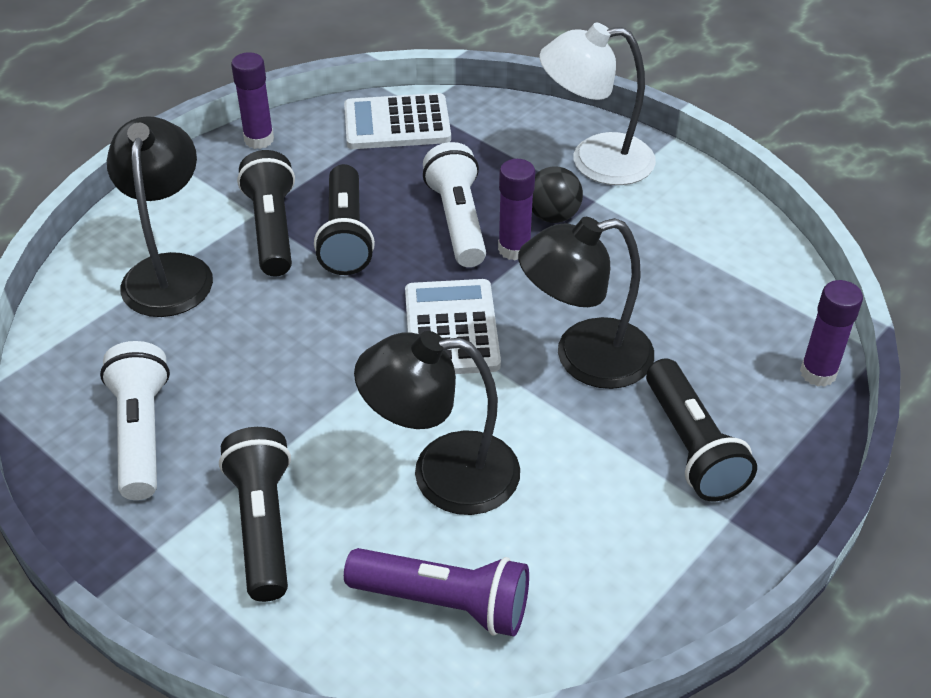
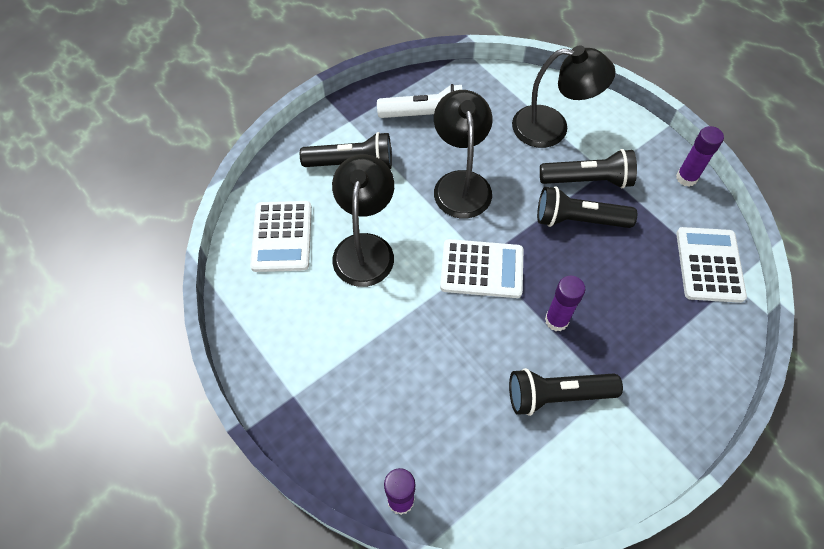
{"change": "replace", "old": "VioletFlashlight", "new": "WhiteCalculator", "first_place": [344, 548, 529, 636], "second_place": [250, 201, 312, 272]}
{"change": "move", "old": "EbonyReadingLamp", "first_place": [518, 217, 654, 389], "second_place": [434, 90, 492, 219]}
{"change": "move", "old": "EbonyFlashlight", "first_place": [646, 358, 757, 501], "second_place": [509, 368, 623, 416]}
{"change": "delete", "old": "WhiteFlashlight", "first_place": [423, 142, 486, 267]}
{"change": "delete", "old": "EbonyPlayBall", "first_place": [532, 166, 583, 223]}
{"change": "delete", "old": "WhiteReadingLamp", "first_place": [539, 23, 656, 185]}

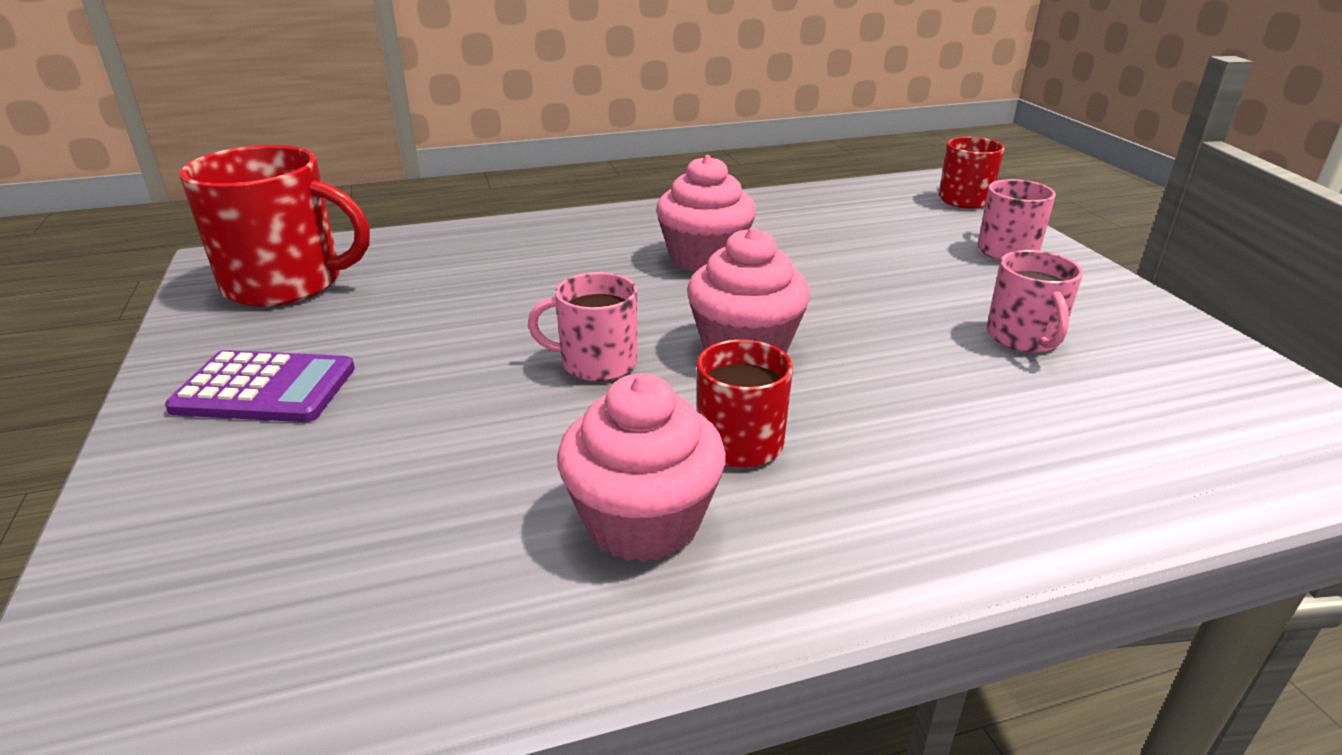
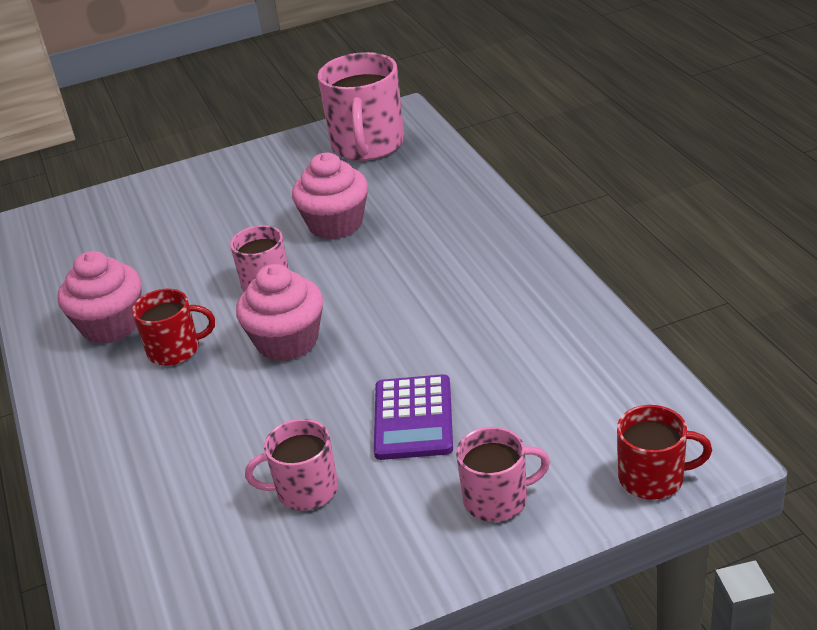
{"change": "move", "old": "RosePinkFairyCake", "first_place": [656, 155, 756, 271], "second_place": [292, 153, 368, 240]}
{"change": "recolor", "old": "CrimsonMug", "new": "RosePinkMug", "first_place": [180, 145, 370, 307], "second_place": [318, 52, 404, 161]}
{"change": "move", "old": "VioletCalculator", "first_place": [165, 350, 355, 422], "second_place": [374, 374, 453, 460]}

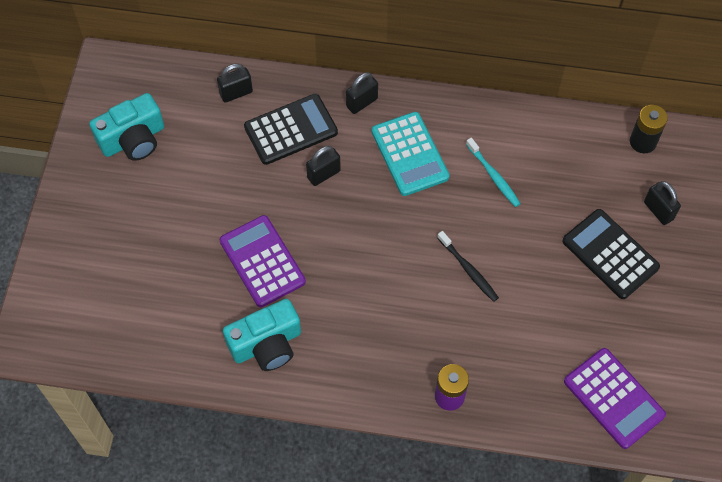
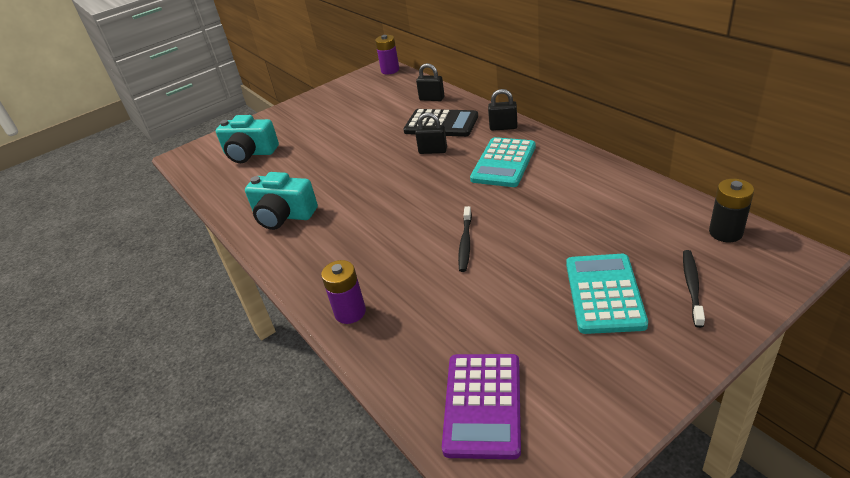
{"change": "move", "old": "TealCompactCamera", "first_place": [89, 93, 164, 161], "second_place": [216, 115, 279, 163]}
{"change": "insert", "new": "VioletAaBattery", "second_place": [375, 35, 399, 74]}
{"change": "recolor", "old": "EbonyCalculator", "new": "TealCalculator", "first_place": [562, 209, 660, 299], "second_place": [566, 254, 648, 334]}
{"change": "replace", "old": "EbonySmallLock", "new": "EbonyToothBrush", "first_place": [644, 181, 681, 225], "second_place": [683, 250, 705, 328]}
{"change": "delete", "old": "VioletCalculator", "first_place": [220, 215, 306, 307]}
{"change": "delete", "old": "TealToothBrush", "first_place": [466, 138, 521, 207]}

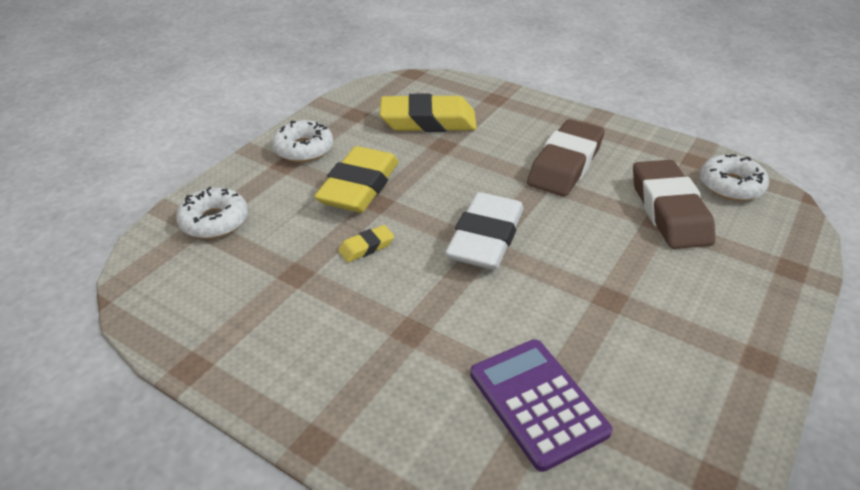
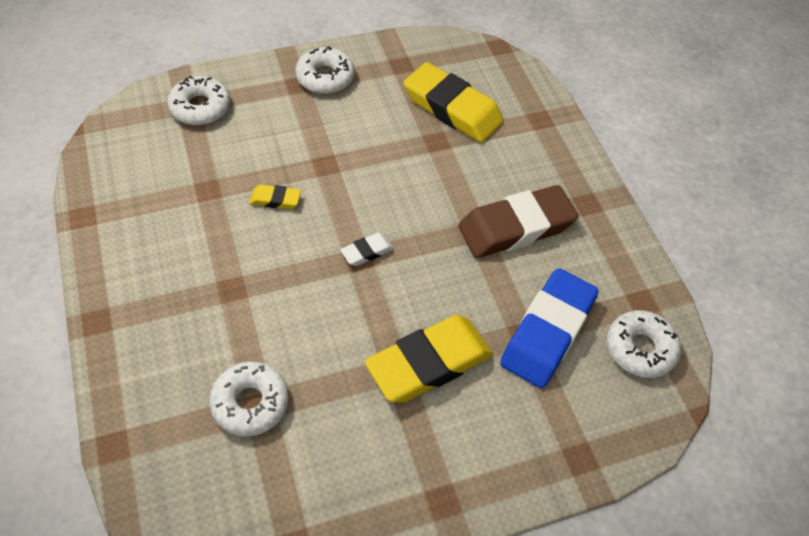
{"change": "replace", "old": "VioletCalculator", "new": "WhiteDonut", "first_place": [470, 339, 613, 472], "second_place": [209, 362, 289, 436]}
{"change": "resize", "old": "WhiteGumEraser", "first_place": [445, 192, 523, 270], "second_place": [340, 232, 394, 266], "factor": 0.45}
{"change": "move", "old": "BrightYellowGumEraser", "first_place": [314, 146, 399, 213], "second_place": [365, 315, 493, 403]}
{"change": "recolor", "old": "RussetGumEraser", "new": "CobaltGumEraser", "first_place": [633, 160, 715, 249], "second_place": [500, 268, 599, 388]}

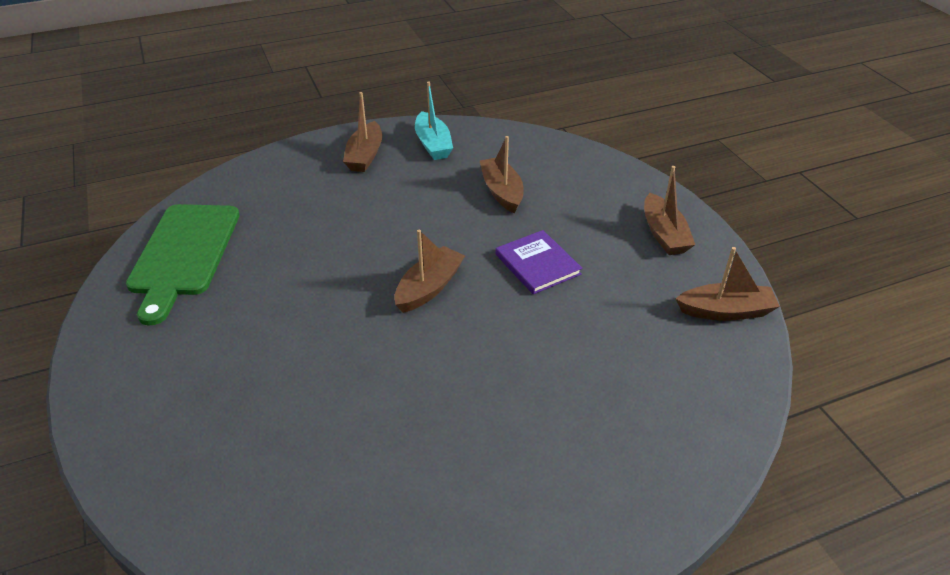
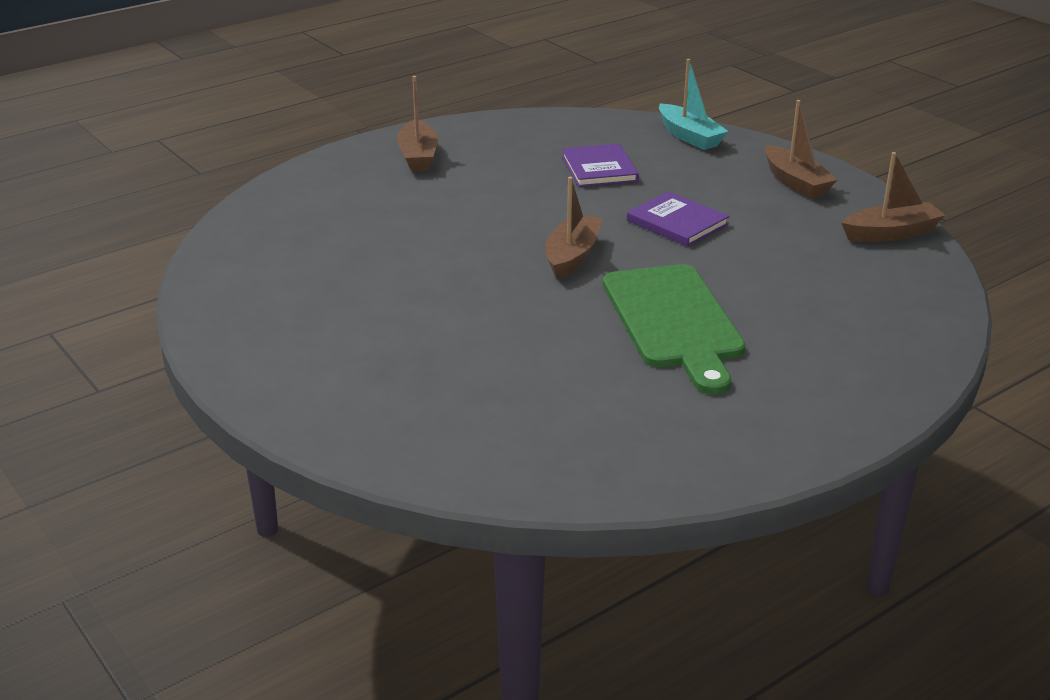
{"change": "replace", "old": "RussetBoat", "new": "VioletBook", "first_place": [480, 136, 524, 214], "second_place": [562, 144, 639, 187]}
{"change": "move", "old": "LeafGreenBreadBoard", "first_place": [126, 204, 240, 325], "second_place": [603, 264, 746, 394]}
{"change": "move", "old": "TealBoat", "first_place": [415, 82, 453, 160], "second_place": [659, 59, 729, 150]}

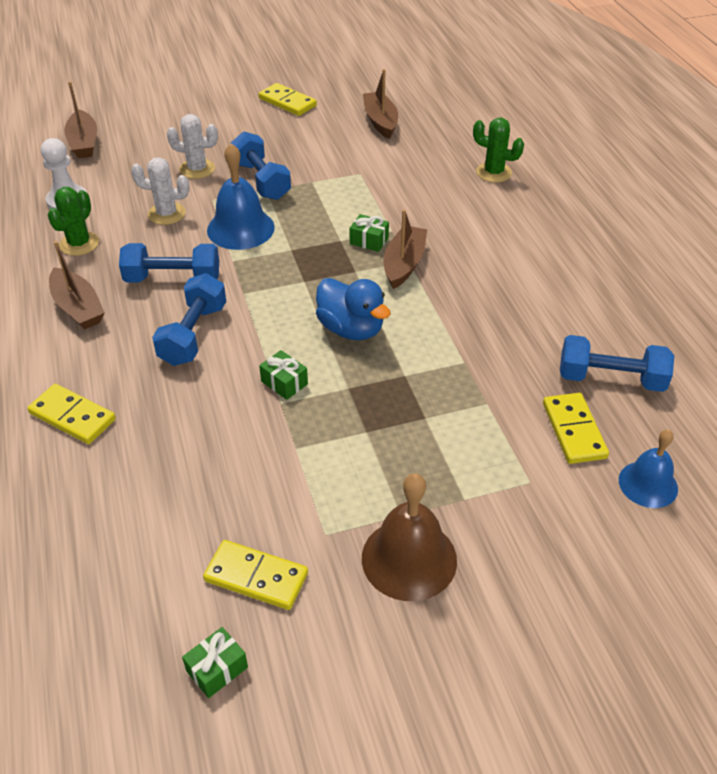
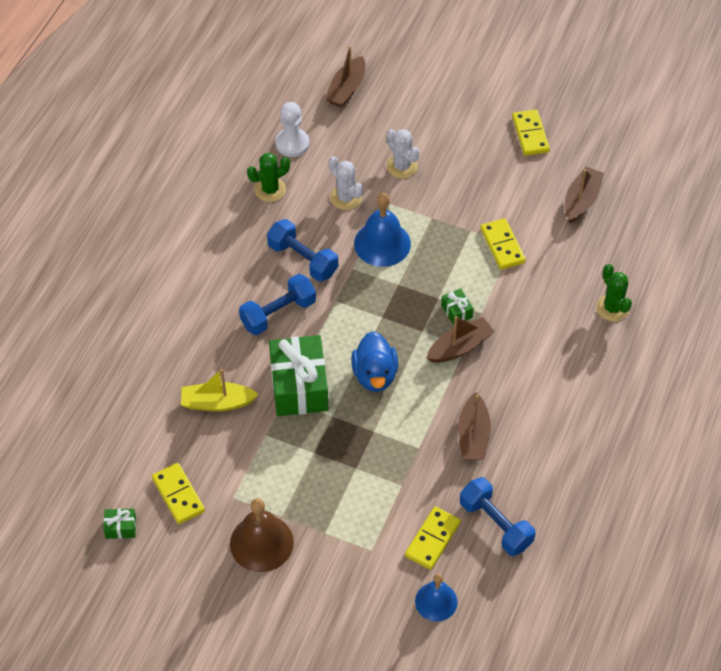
{"change": "insert", "new": "BrightYellowBoat", "second_place": [181, 369, 259, 411]}
{"change": "resize", "old": "LeafGreenPresent", "first_place": [259, 350, 308, 400], "second_place": [269, 335, 328, 416], "factor": 2.32}
{"change": "move", "old": "RussetBoat", "first_place": [49, 241, 105, 330], "second_place": [458, 392, 491, 460]}
{"change": "move", "old": "BrightYellowDominoTile", "first_place": [27, 384, 116, 444], "second_place": [480, 218, 526, 270]}
{"change": "delete", "old": "CobaltHandWeight", "first_place": [230, 131, 291, 200]}

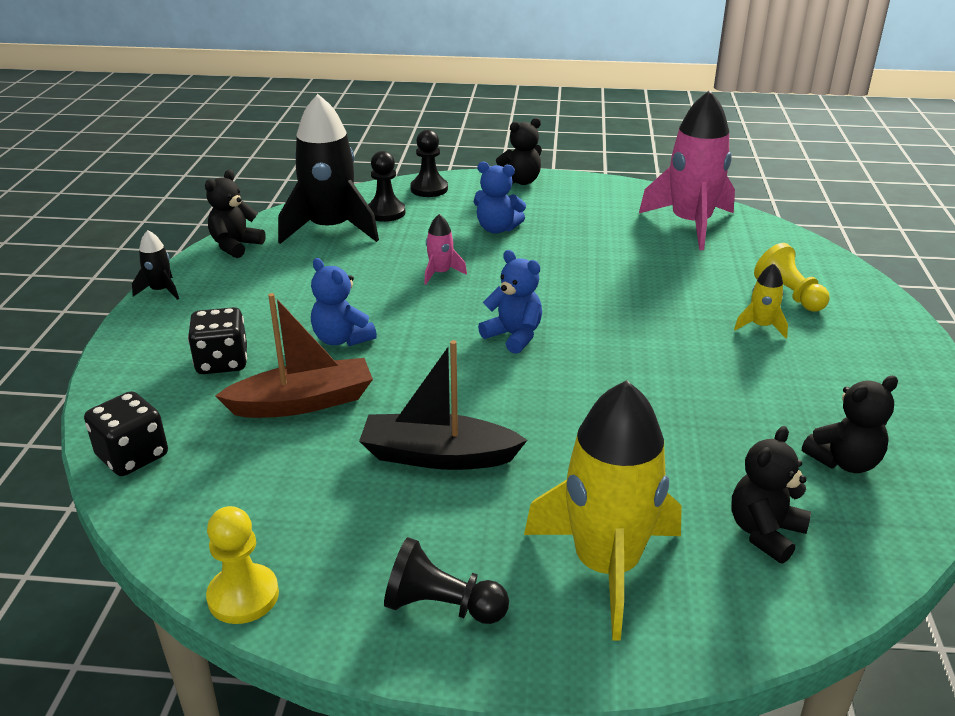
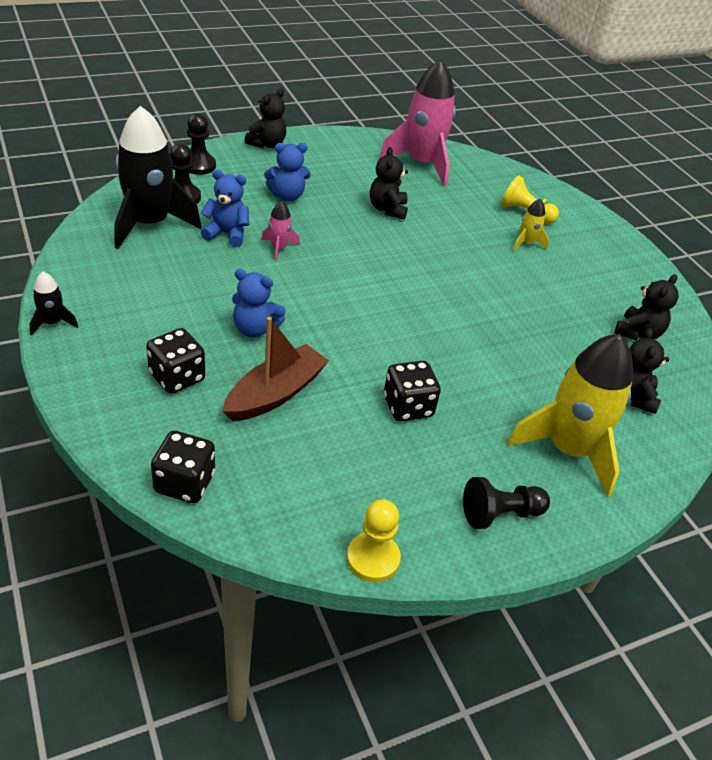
{"change": "move", "old": "CobaltTeddy", "first_place": [478, 250, 542, 354], "second_place": [201, 169, 249, 247]}
{"change": "move", "old": "EbonyTeddy", "first_place": [205, 169, 266, 258], "second_place": [370, 147, 408, 220]}
{"change": "replace", "old": "EbonyBoat", "new": "EbonyDice", "first_place": [359, 340, 527, 470], "second_place": [384, 361, 441, 421]}

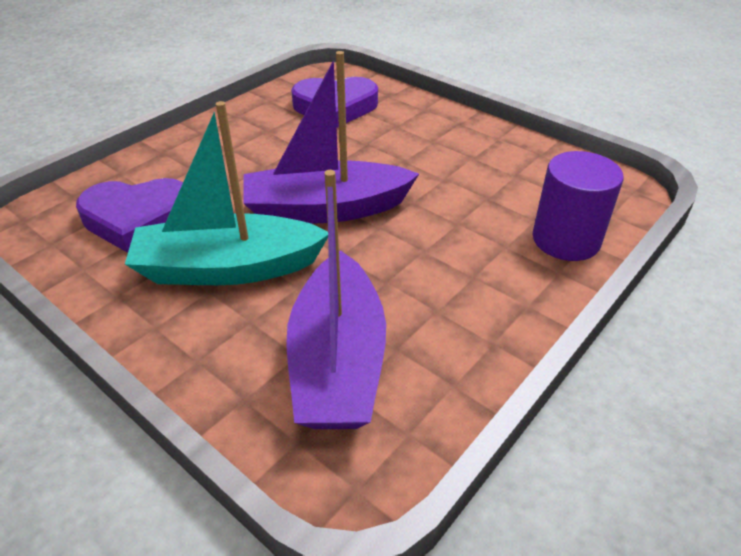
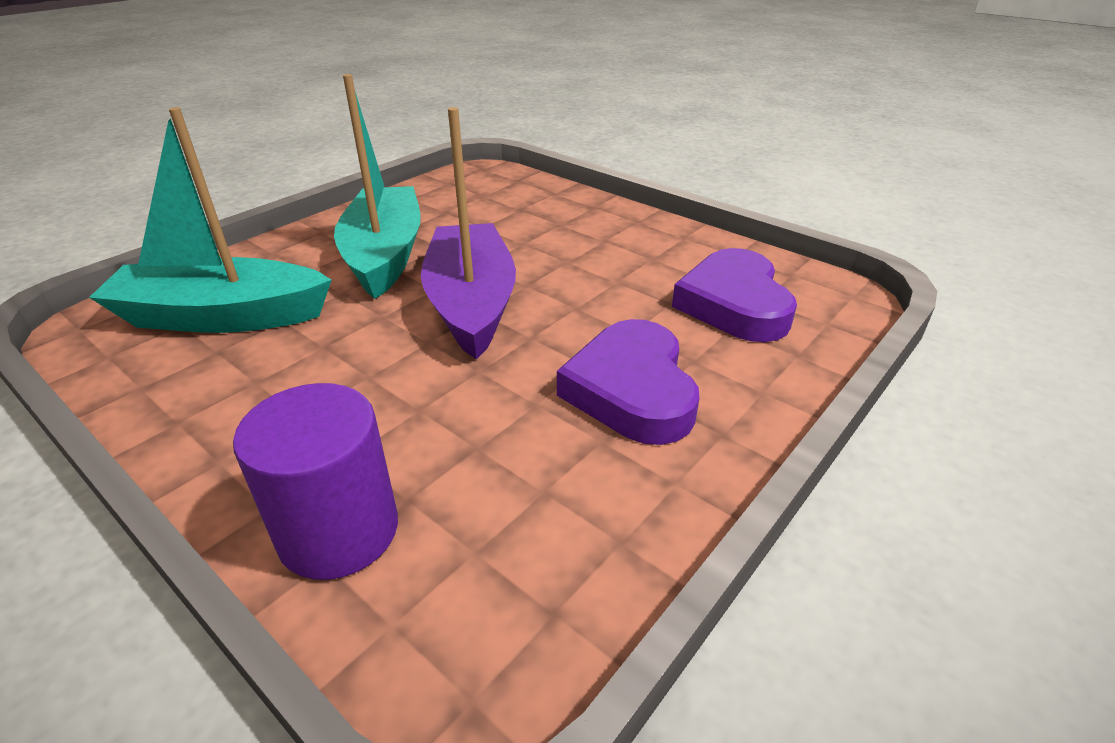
{"change": "recolor", "old": "VioletBoat", "new": "TealBoat", "first_place": [286, 170, 386, 429], "second_place": [89, 107, 332, 333]}
{"change": "move", "old": "VioletLoveHeart", "first_place": [76, 178, 183, 253], "second_place": [557, 319, 700, 445]}

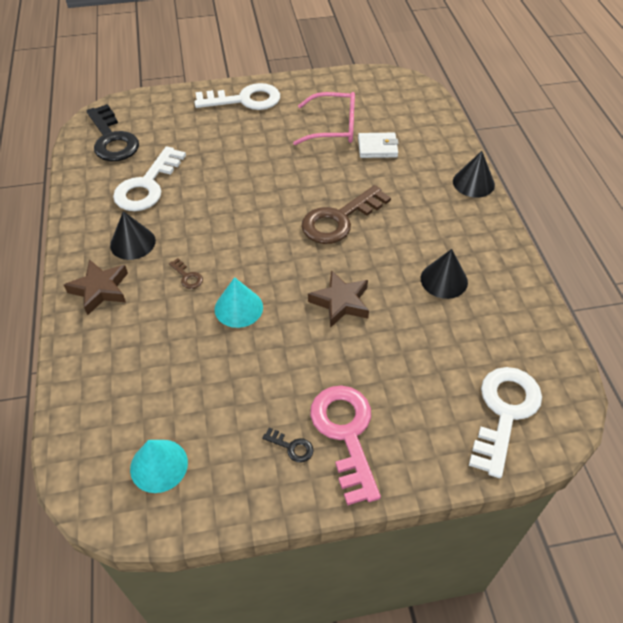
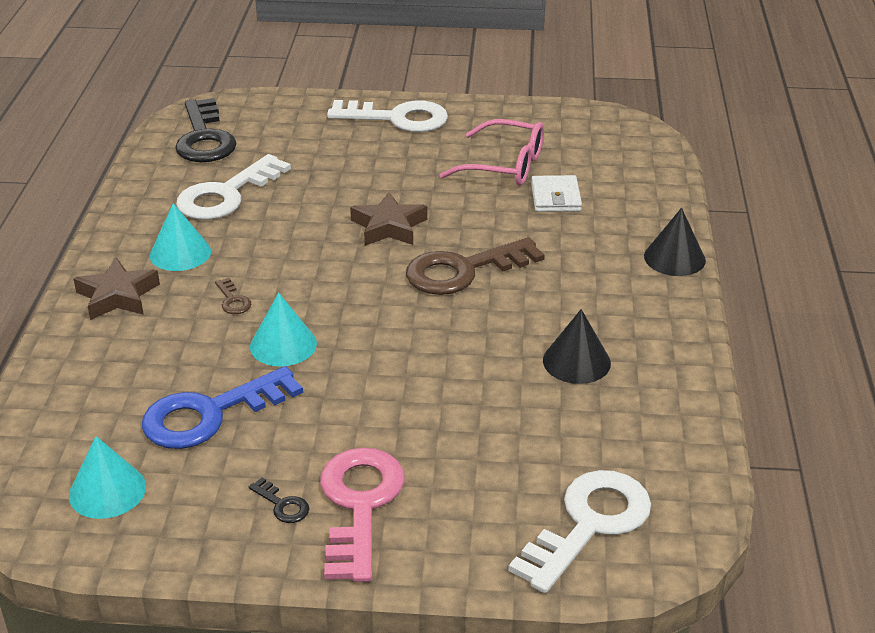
{"change": "insert", "new": "CobaltKey", "second_place": [142, 366, 303, 449]}
{"change": "recolor", "old": "EbonySolidCone", "new": "TealSolidCone", "first_place": [110, 211, 156, 260], "second_place": [150, 203, 211, 271]}
{"change": "move", "old": "RussetFivePointedStar", "first_place": [308, 270, 369, 328], "second_place": [350, 192, 427, 246]}
{"change": "rotate", "old": "WhiteWallet", "first_place": [358, 133, 399, 158], "second_place": [531, 175, 582, 212], "degrees": 75}

